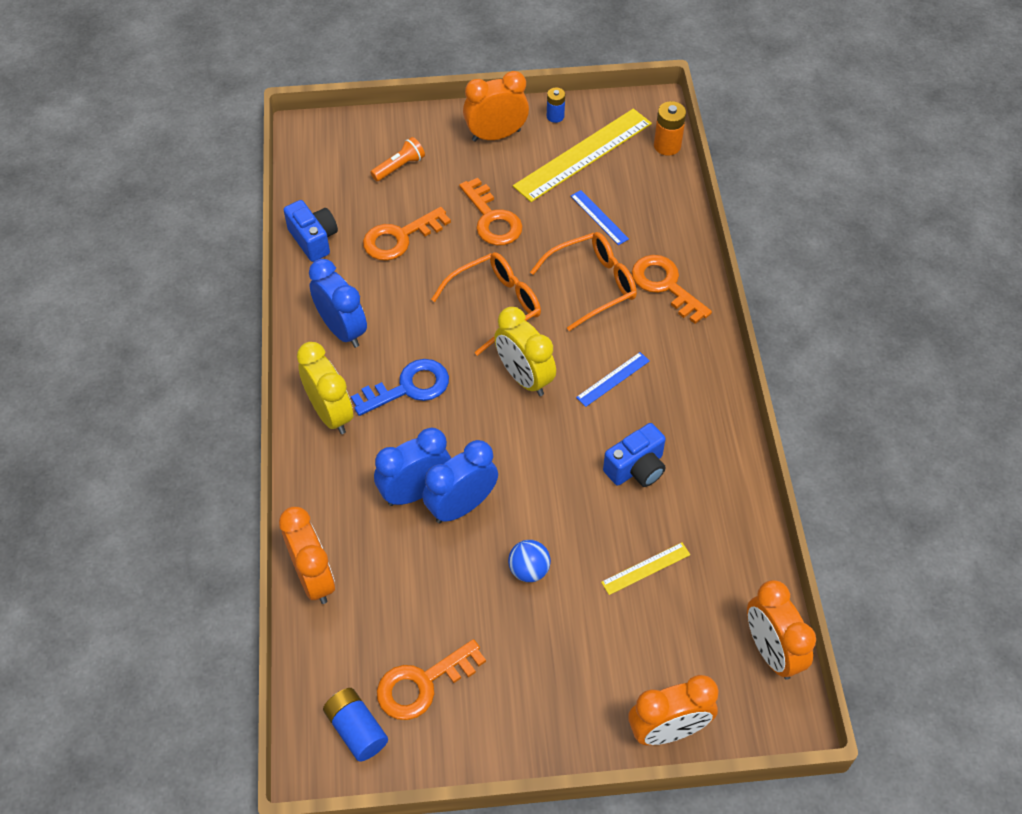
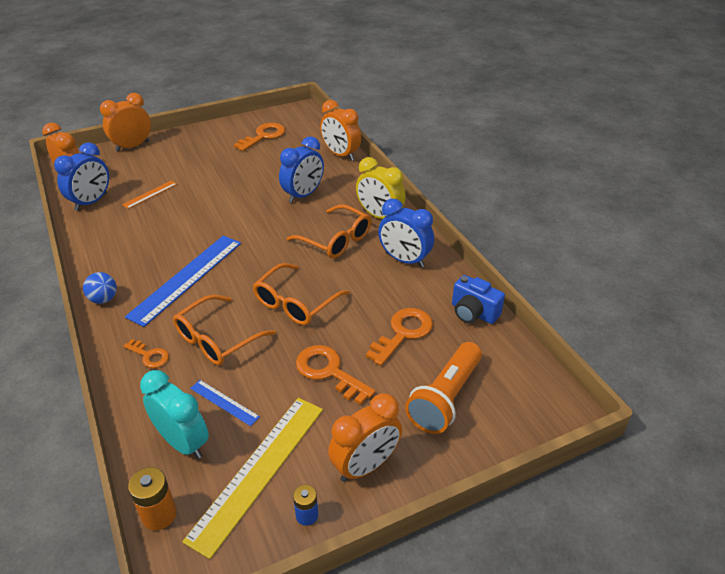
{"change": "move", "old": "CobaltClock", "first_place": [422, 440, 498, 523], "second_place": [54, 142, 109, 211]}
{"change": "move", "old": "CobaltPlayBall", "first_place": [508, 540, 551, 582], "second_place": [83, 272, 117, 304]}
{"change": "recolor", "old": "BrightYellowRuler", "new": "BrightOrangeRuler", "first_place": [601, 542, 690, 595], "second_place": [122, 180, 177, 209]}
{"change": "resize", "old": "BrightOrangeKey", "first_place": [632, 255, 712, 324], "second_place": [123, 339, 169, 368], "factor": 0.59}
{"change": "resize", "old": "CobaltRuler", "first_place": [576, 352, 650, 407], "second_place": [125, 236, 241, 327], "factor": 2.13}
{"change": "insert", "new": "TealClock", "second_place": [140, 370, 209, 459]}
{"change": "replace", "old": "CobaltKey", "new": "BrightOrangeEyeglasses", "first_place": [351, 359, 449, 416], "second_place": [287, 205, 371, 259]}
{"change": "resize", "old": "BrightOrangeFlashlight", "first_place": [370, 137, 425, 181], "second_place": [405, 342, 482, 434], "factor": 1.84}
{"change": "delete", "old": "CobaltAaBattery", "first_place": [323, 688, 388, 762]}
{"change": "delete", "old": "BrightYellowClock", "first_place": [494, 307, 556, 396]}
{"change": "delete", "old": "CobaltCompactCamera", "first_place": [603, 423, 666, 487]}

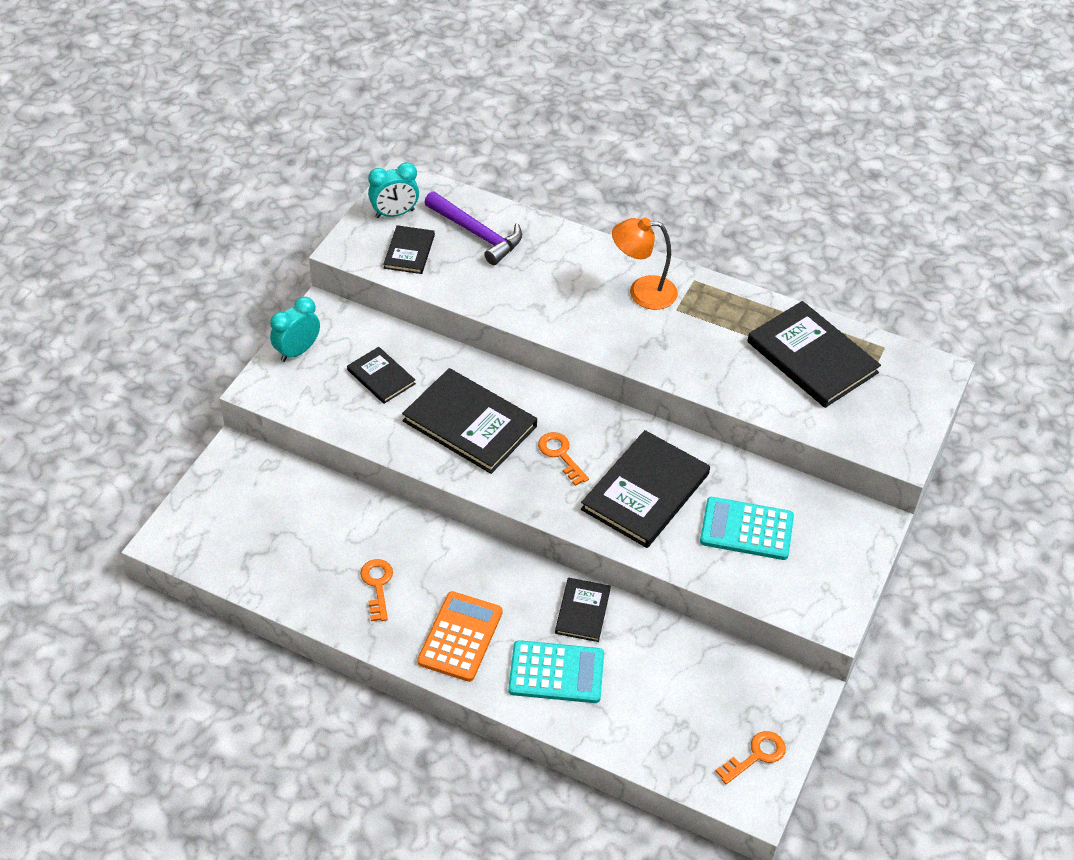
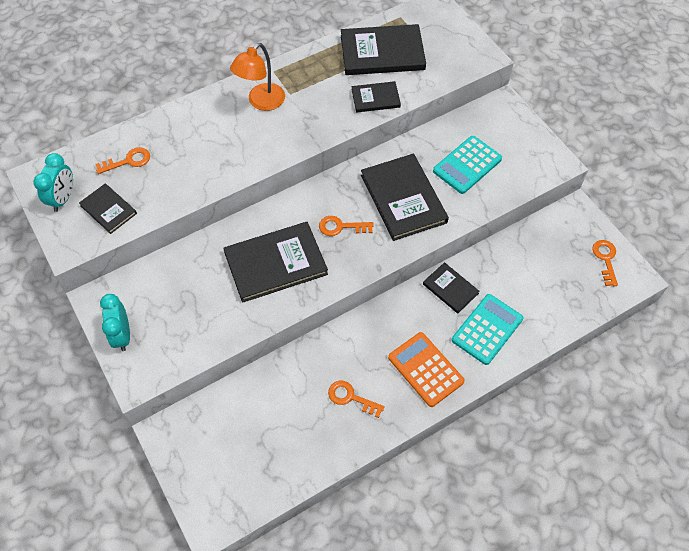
{"change": "replace", "old": "VioletClawHammer", "new": "BrightOrangeKey", "first_place": [424, 191, 522, 265], "second_place": [95, 147, 150, 174]}
{"change": "move", "old": "EbonyBook", "first_place": [347, 347, 416, 404], "second_place": [352, 81, 401, 113]}

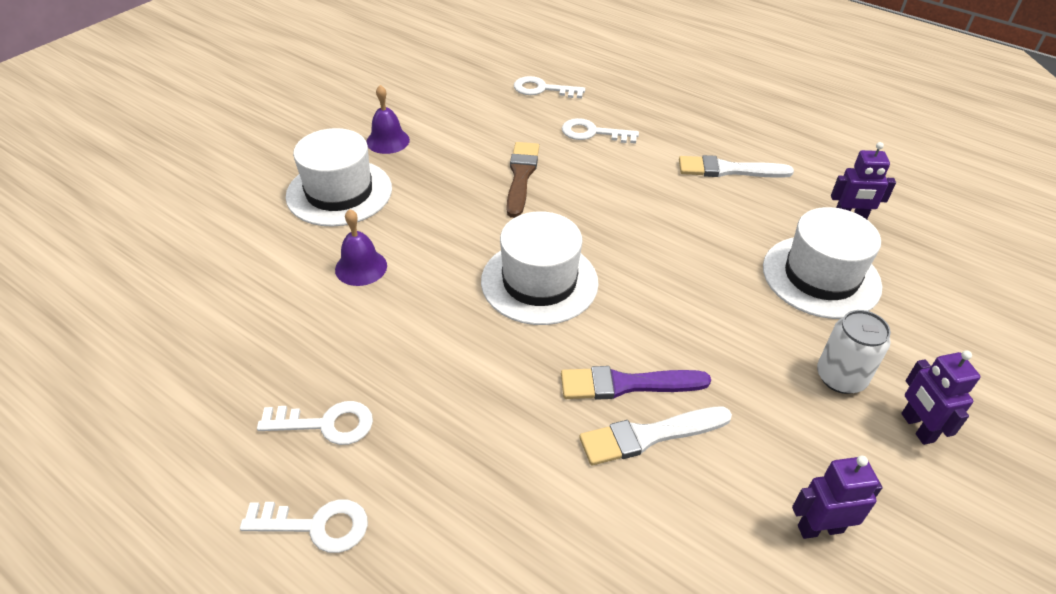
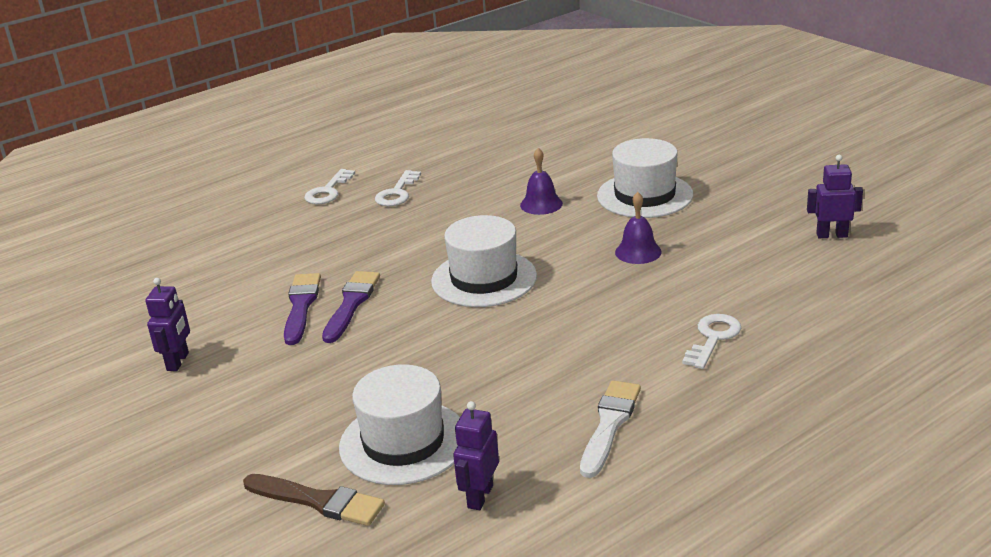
{"change": "move", "old": "RussetBrush", "first_place": [507, 142, 539, 218], "second_place": [243, 474, 385, 526]}
{"change": "recolor", "old": "WhiteBrush", "new": "VioletBrush", "first_place": [579, 407, 732, 465], "second_place": [284, 273, 321, 345]}
{"change": "move", "old": "VioletSchoolBell", "first_place": [366, 85, 410, 154], "second_place": [615, 192, 662, 264]}
{"change": "move", "old": "VioletToyRobot", "first_place": [901, 350, 980, 445], "second_place": [807, 155, 863, 238]}
{"change": "delete", "old": "WhiteKey", "first_place": [514, 76, 585, 98]}
{"change": "delete", "old": "WhiteSodaCan", "first_place": [817, 310, 891, 394]}

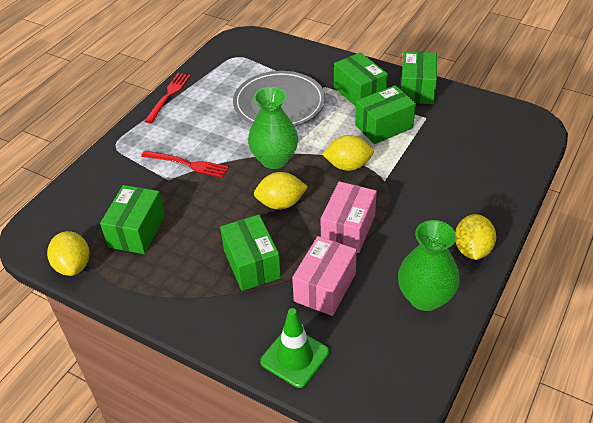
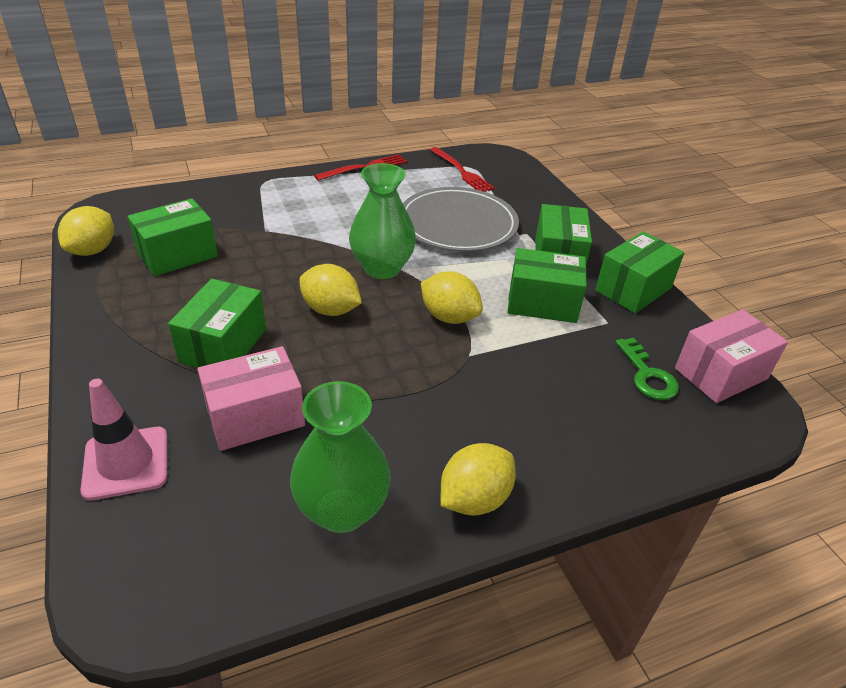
{"change": "recolor", "old": "LeafGreenRoadCone", "new": "RosePinkRoadCone", "first_place": [260, 308, 329, 388], "second_place": [80, 379, 167, 501]}
{"change": "move", "old": "CrimsonDinnerFork", "first_place": [141, 151, 229, 178], "second_place": [430, 147, 495, 192]}
{"change": "insert", "new": "LeafGreenKey", "second_place": [616, 338, 679, 400]}
{"change": "move", "old": "RosePinkBox", "first_place": [321, 181, 377, 253], "second_place": [675, 310, 788, 403]}

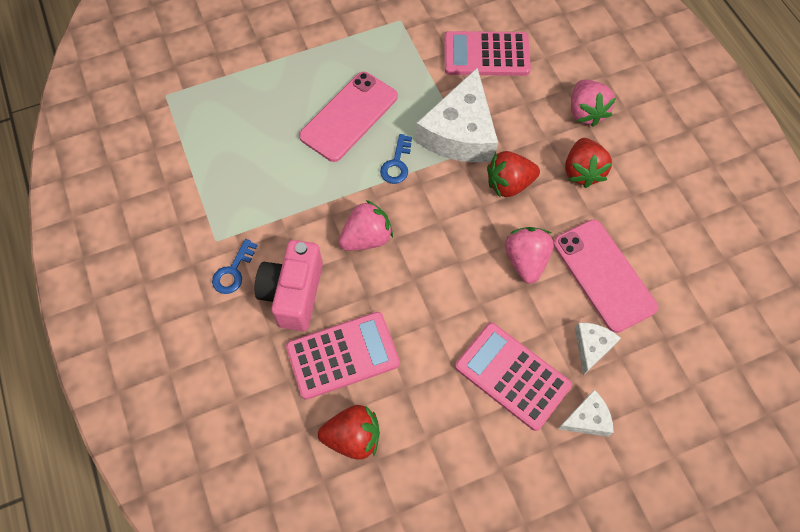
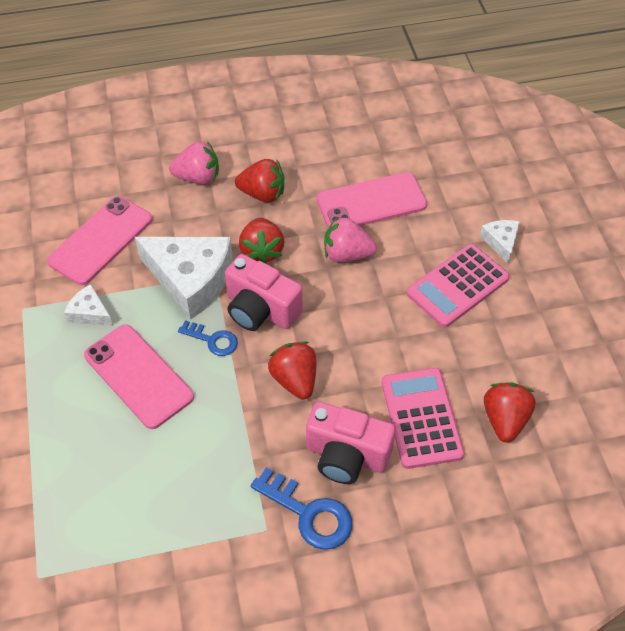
{"change": "replace", "old": "RosePinkCalculator", "new": "RosePinkPhone", "first_place": [444, 31, 531, 76], "second_place": [47, 196, 152, 285]}
{"change": "move", "old": "WhitePieceOfCheese", "first_place": [575, 323, 621, 375], "second_place": [64, 284, 113, 326]}
{"change": "insert", "new": "RosePinkCompactCamera", "second_place": [225, 254, 303, 331]}
{"change": "resize", "old": "CobaltKey", "first_place": [212, 239, 258, 294], "second_place": [251, 467, 352, 550], "factor": 1.59}
{"change": "recolor", "old": "RosePinkStrawberry", "new": "CrimsonStrawberry", "first_place": [339, 200, 393, 251], "second_place": [268, 341, 317, 399]}

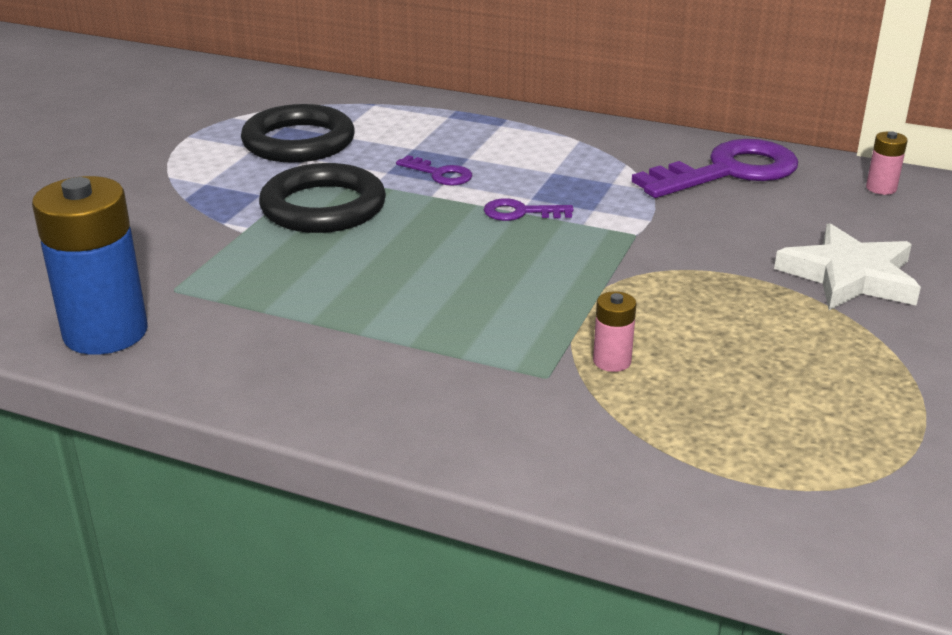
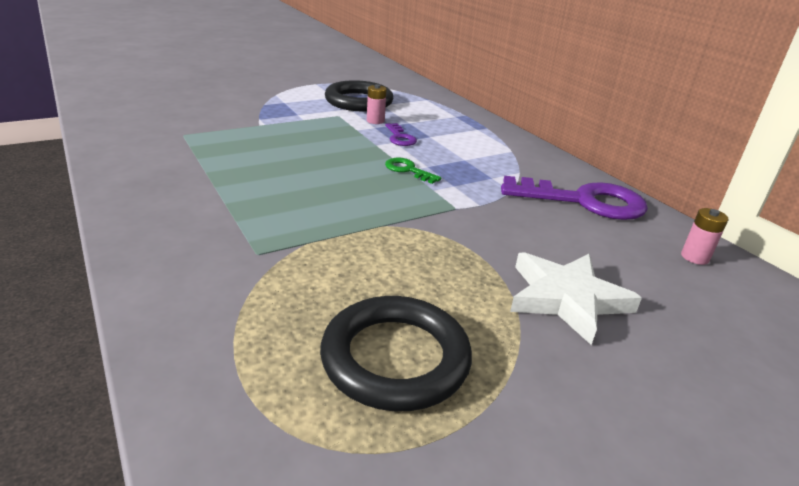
{"change": "move", "old": "EbonyTorus", "first_place": [259, 163, 386, 233], "second_place": [320, 296, 472, 411]}
{"change": "move", "old": "RosePinkAaBattery", "first_place": [593, 291, 636, 372], "second_place": [367, 84, 387, 124]}
{"change": "recolor", "old": "VioletKey", "new": "LeafGreenKey", "first_place": [484, 198, 574, 221], "second_place": [385, 158, 441, 184]}
{"change": "delete", "old": "CobaltAaBattery", "first_place": [32, 176, 148, 355]}

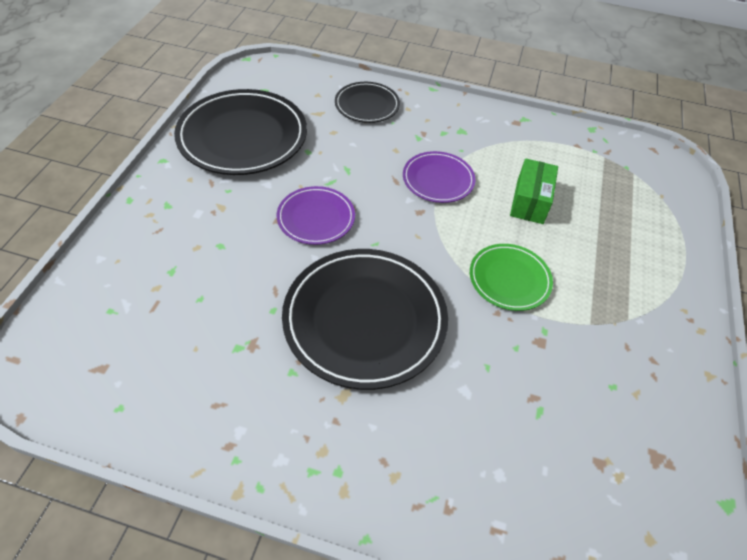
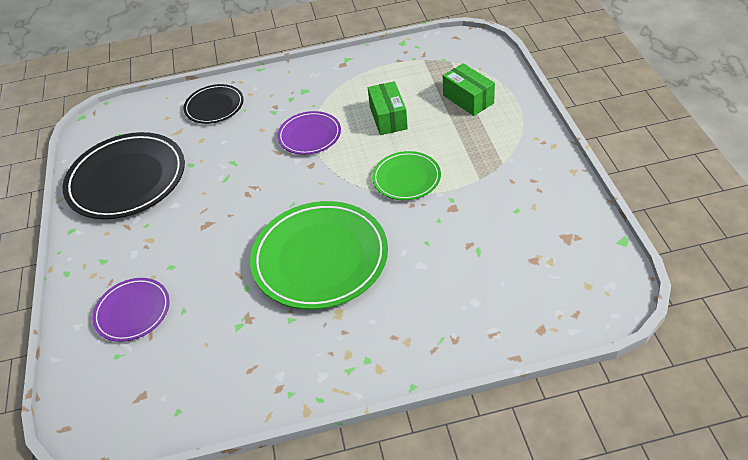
{"change": "move", "old": "VioletFlatDish", "first_place": [277, 186, 355, 245], "second_place": [92, 278, 170, 342]}
{"change": "recolor", "old": "EbonyFlatDish", "new": "LeafGreenFlatDish", "first_place": [282, 249, 448, 390], "second_place": [250, 201, 388, 310]}
{"change": "insert", "new": "LeafGreenBox", "second_place": [443, 63, 495, 116]}

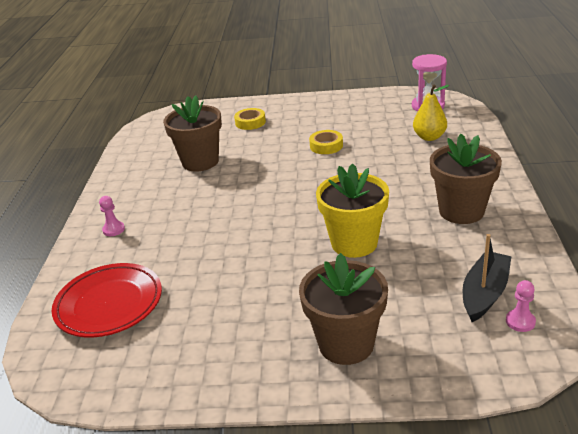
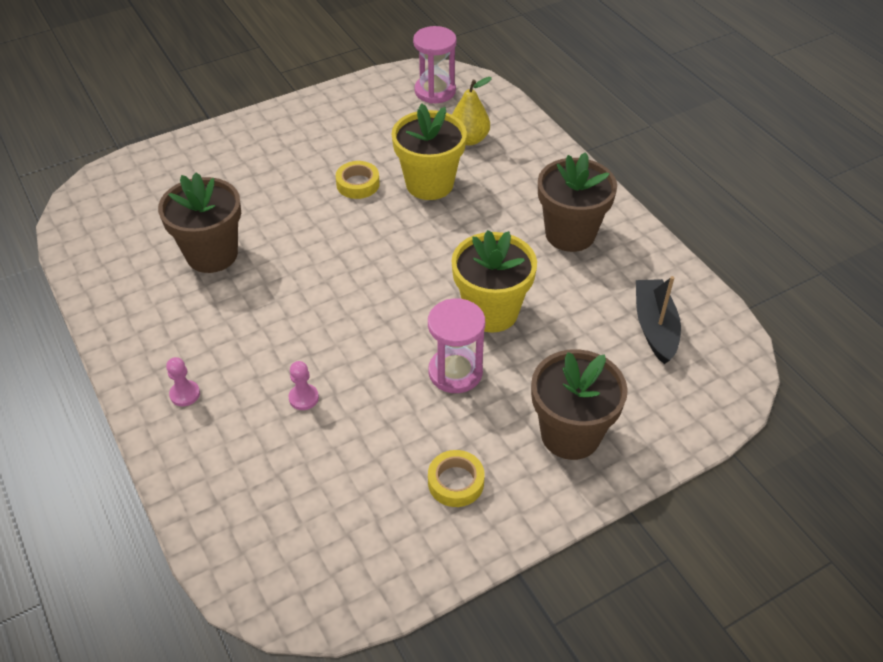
{"change": "move", "old": "RosePinkChessPawn", "first_place": [506, 280, 536, 332], "second_place": [288, 361, 319, 410]}
{"change": "insert", "new": "BrightYellowPottedPlant", "second_place": [392, 103, 467, 200]}
{"change": "insert", "new": "RosePinkSandglass", "second_place": [428, 298, 485, 393]}
{"change": "move", "old": "BrightYellowRollOfTape", "first_place": [234, 108, 266, 130], "second_place": [428, 450, 485, 507]}
{"change": "delete", "old": "CrimsonFlatDish", "first_place": [52, 263, 162, 338]}

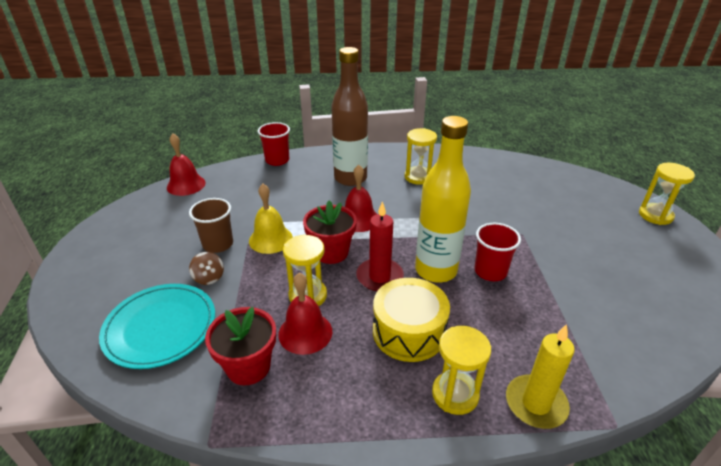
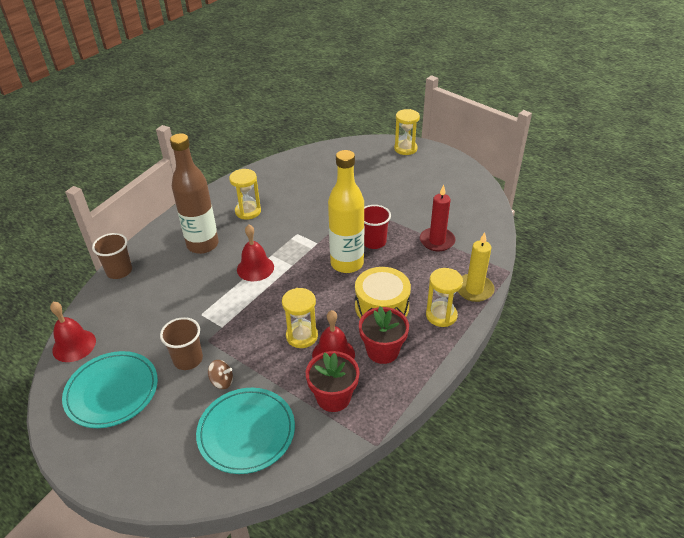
{"change": "insert", "new": "TealFlatDish", "second_place": [62, 351, 158, 428]}
{"change": "recolor", "old": "CrimsonCup", "new": "RussetCup", "first_place": [258, 122, 290, 166], "second_place": [92, 233, 132, 279]}
{"change": "move", "old": "CrimsonPottedPlant", "first_place": [303, 200, 357, 264], "second_place": [359, 306, 409, 364]}
{"change": "move", "old": "CrimsonWaxCandle", "first_place": [356, 201, 404, 291], "second_place": [420, 185, 456, 251]}
{"change": "delete", "old": "BrightYellowSchoolBell", "first_place": [249, 184, 293, 254]}

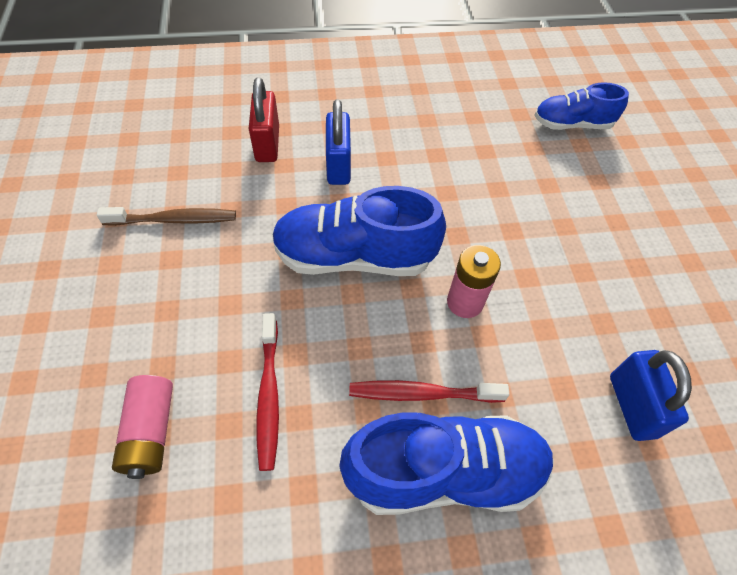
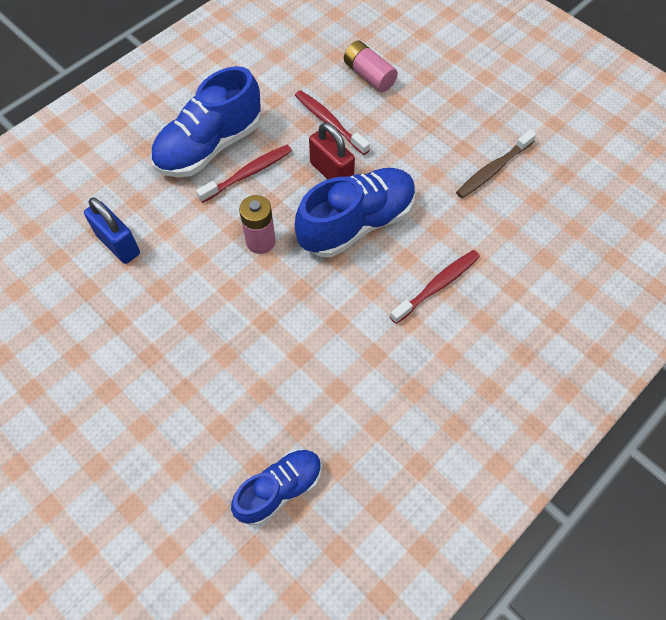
{"change": "move", "old": "CrimsonSmallLock", "first_place": [249, 77, 279, 162], "second_place": [309, 122, 355, 179]}
{"change": "replace", "old": "CobaltSmallLock", "new": "CrimsonToothBrush", "first_place": [326, 100, 351, 185], "second_place": [390, 250, 480, 324]}

